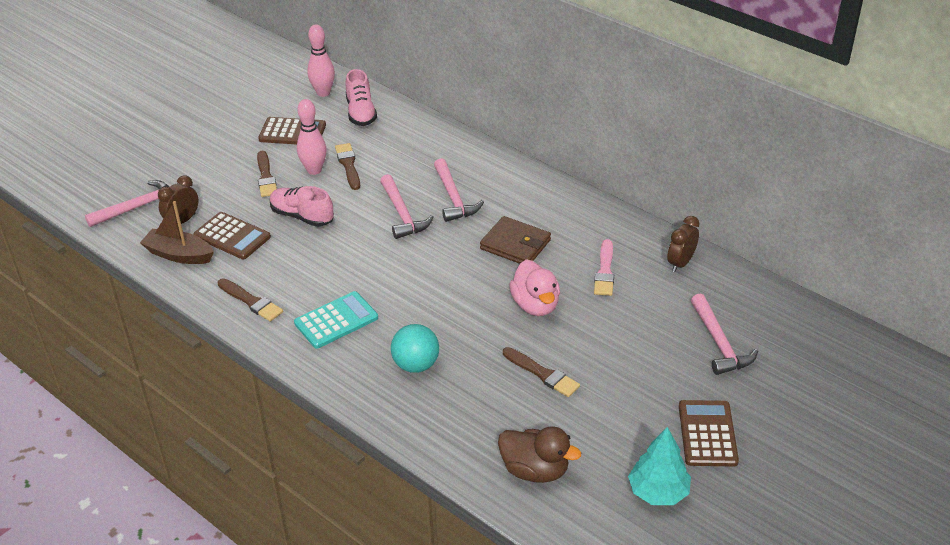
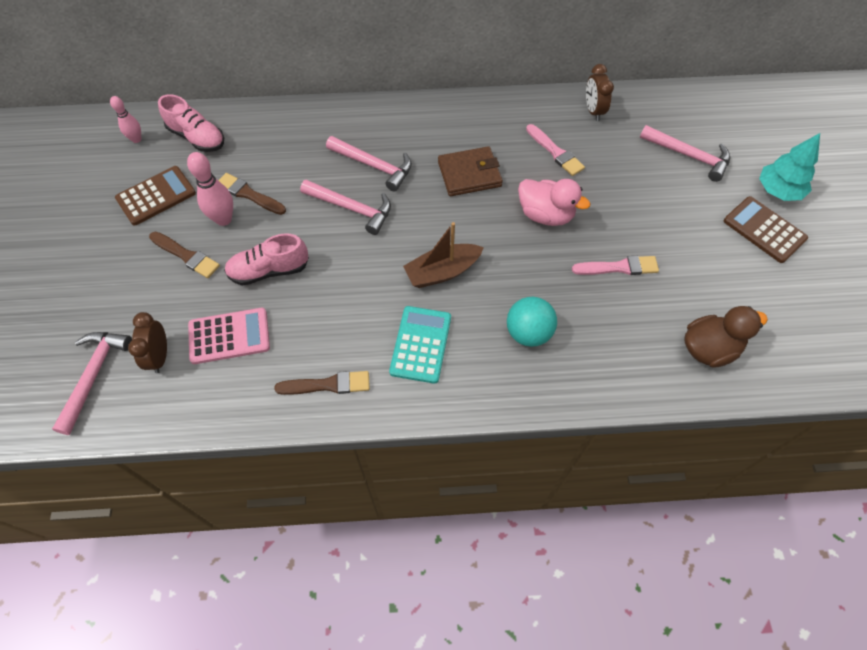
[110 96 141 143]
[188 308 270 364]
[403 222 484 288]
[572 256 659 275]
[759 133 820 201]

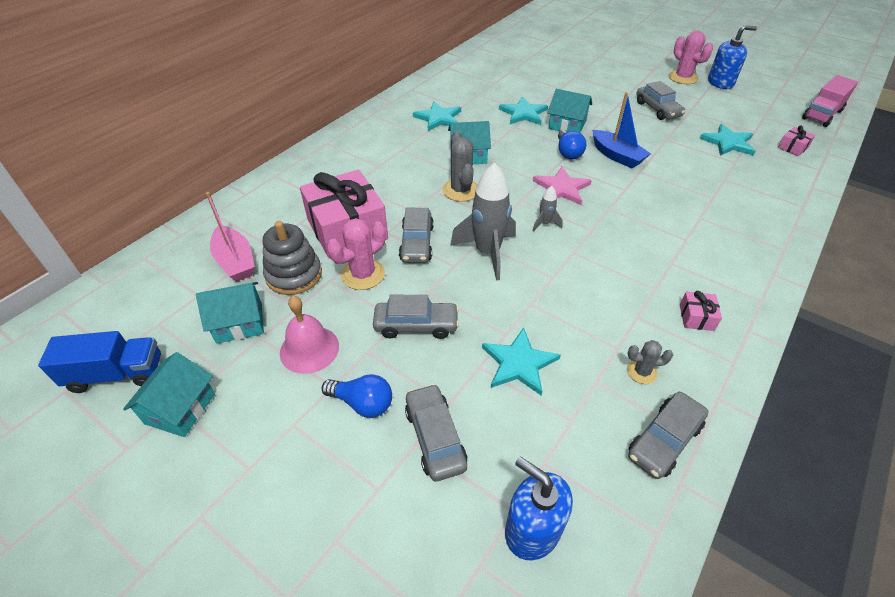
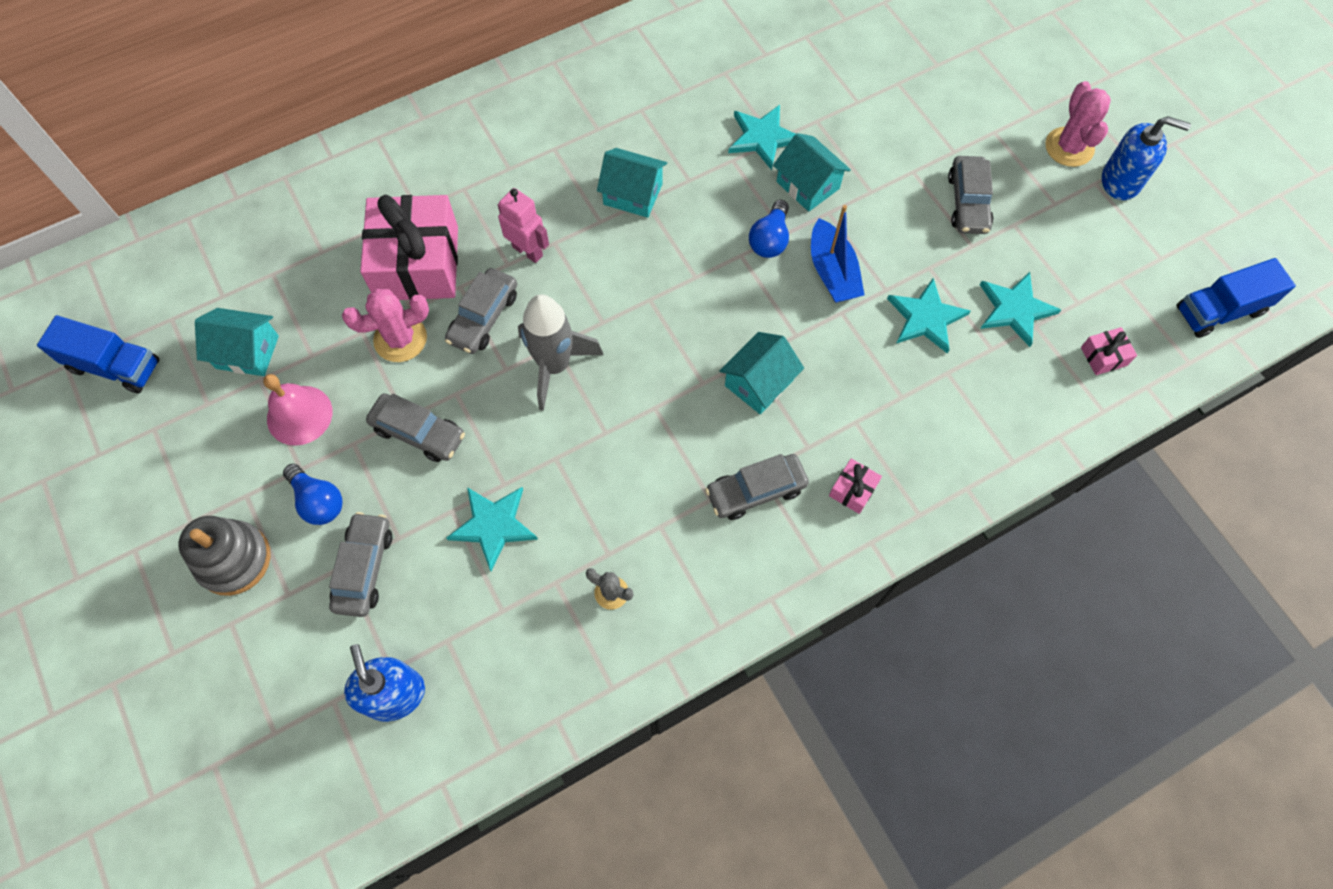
[179 516 271 596]
[498 188 549 263]
[705 454 809 520]
[720 332 804 414]
[829 458 882 514]
[887 278 971 354]
[1177 258 1296 338]
[206 192 255 281] (first image)
[443 131 478 202] (first image)
[533 167 592 205] (first image)
[533 186 563 232] (first image)

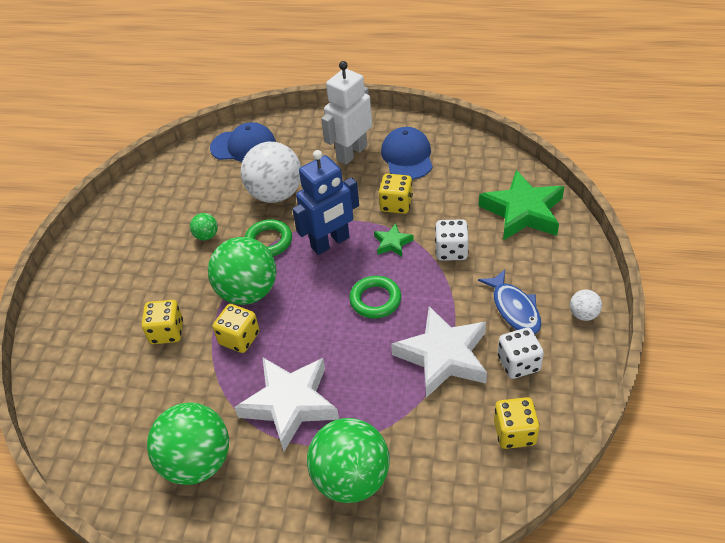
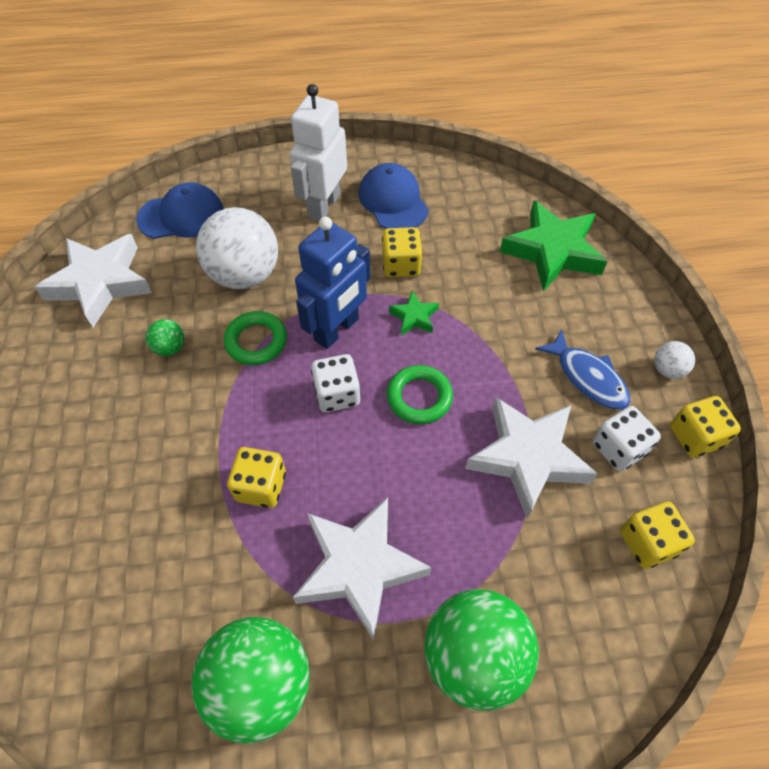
[35 234 152 327]
[311 354 361 412]
[670 396 741 458]
[208 237 276 305] (first image)

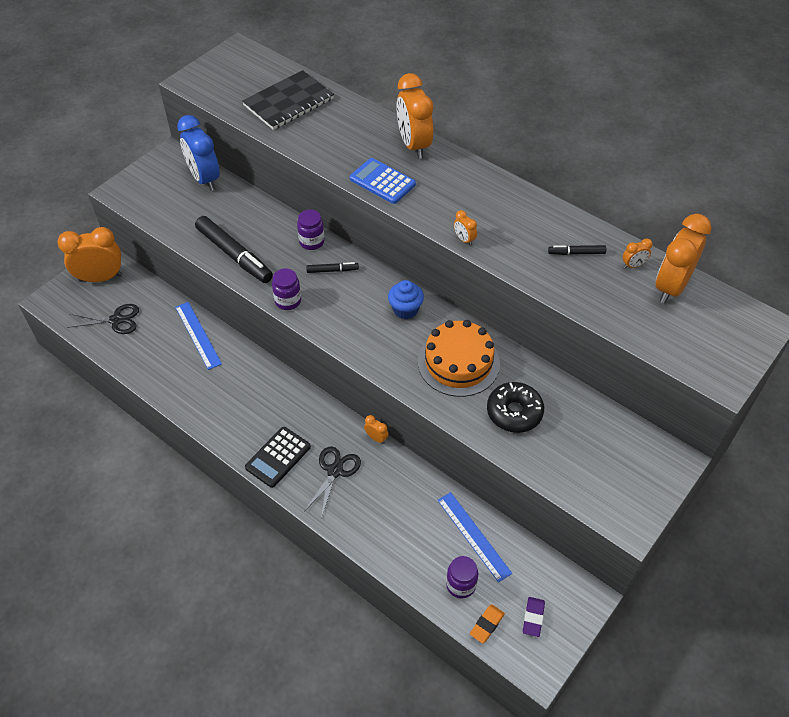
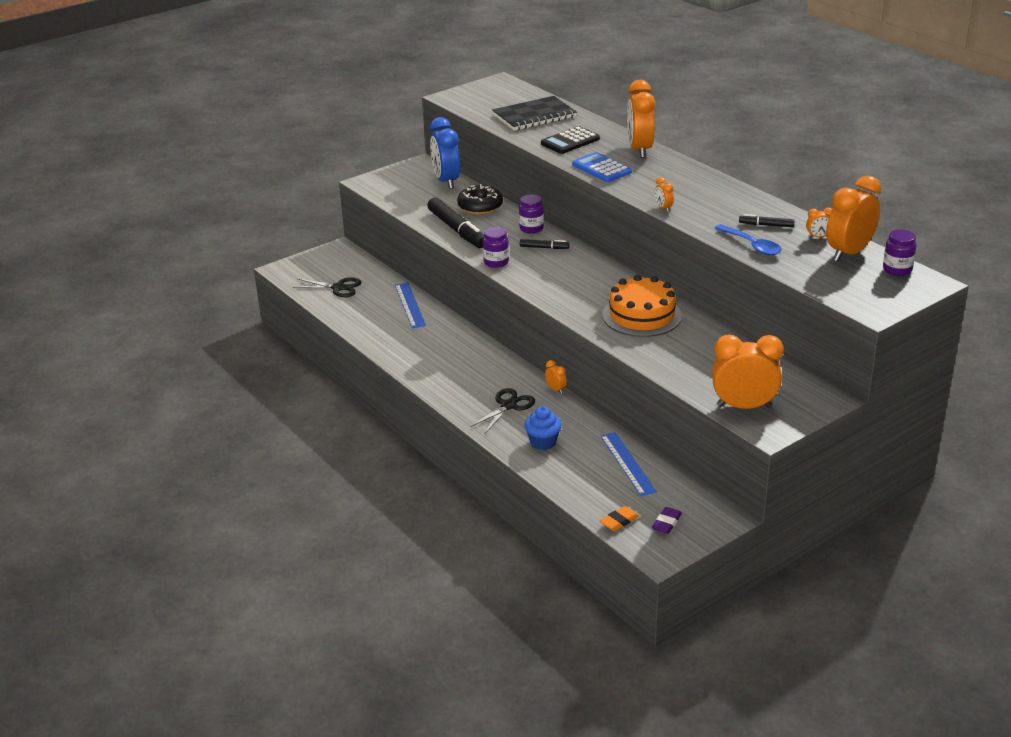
[457 184 503 215]
[524 406 562 450]
[541 126 600 154]
[712 334 784 409]
[715 224 782 255]
[883 229 916 276]

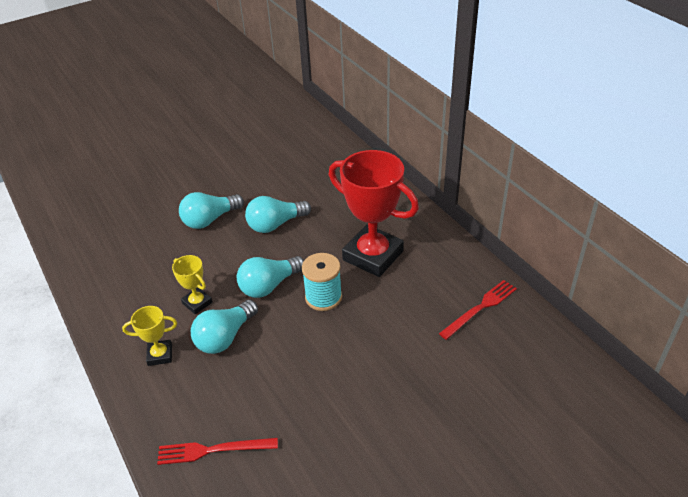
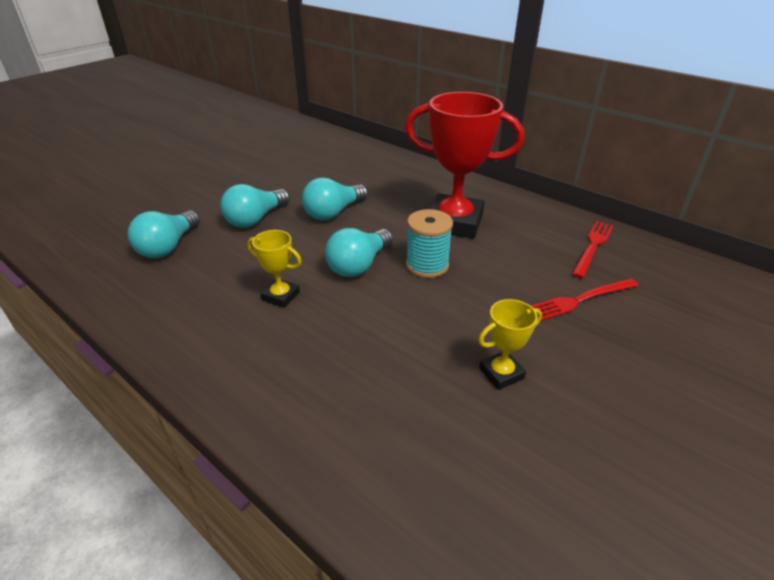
[128 210 200 258]
[478 299 542 390]
[531 278 639 321]

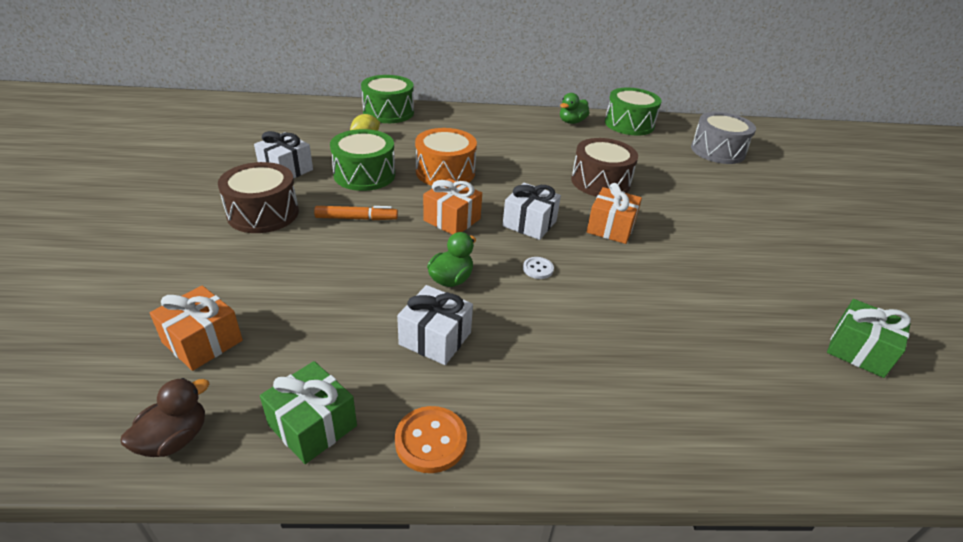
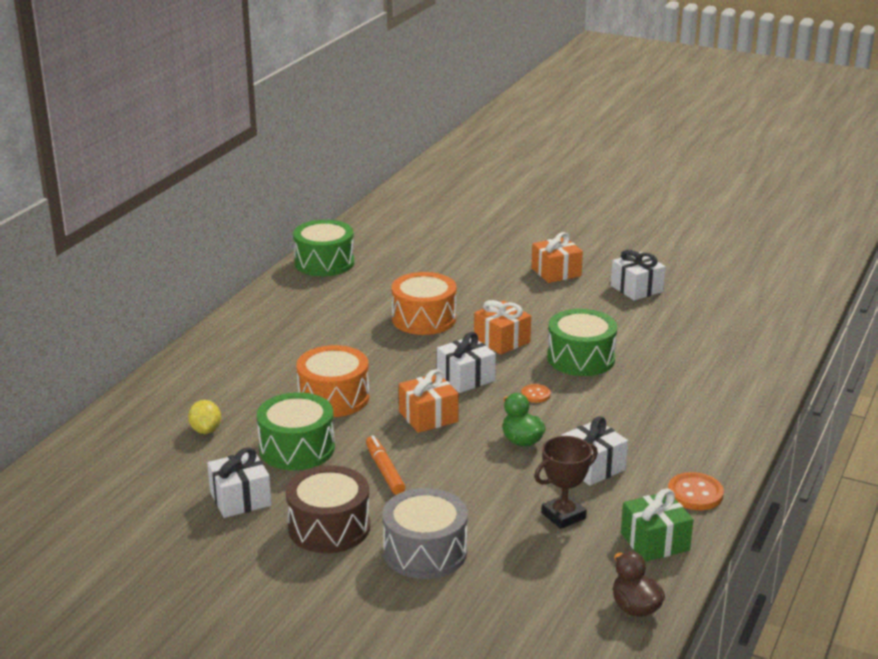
[366 435 405 495]
[382 488 468 579]
[392 272 457 335]
[521 384 551 403]
[532 232 583 283]
[534 436 598 529]
[547 309 617 376]
[611 250 666 301]
[560 93 589 124] (first image)
[827 299 911 378] (first image)

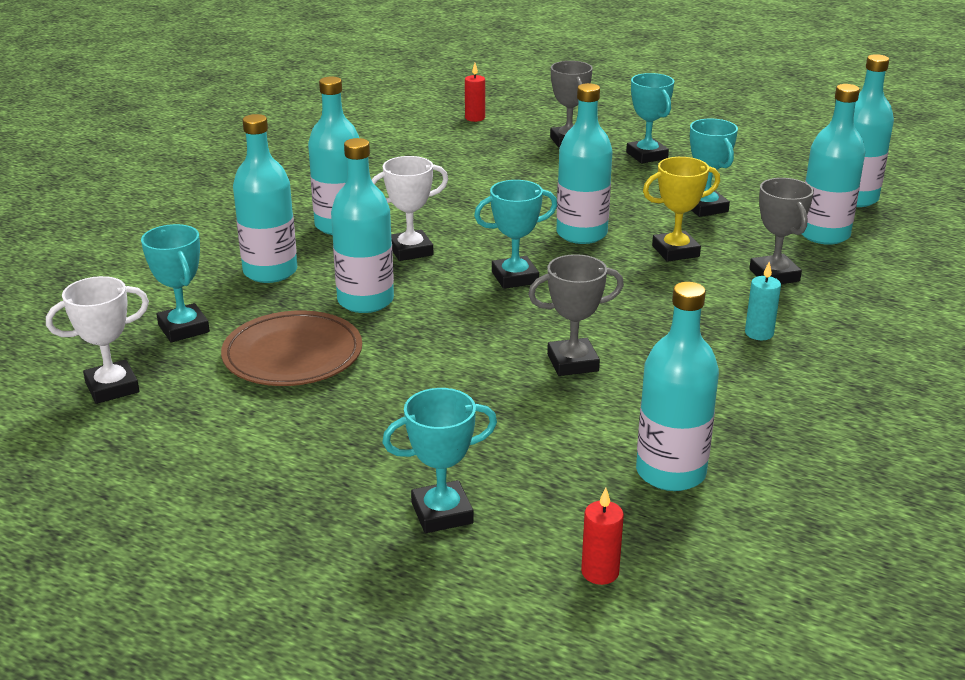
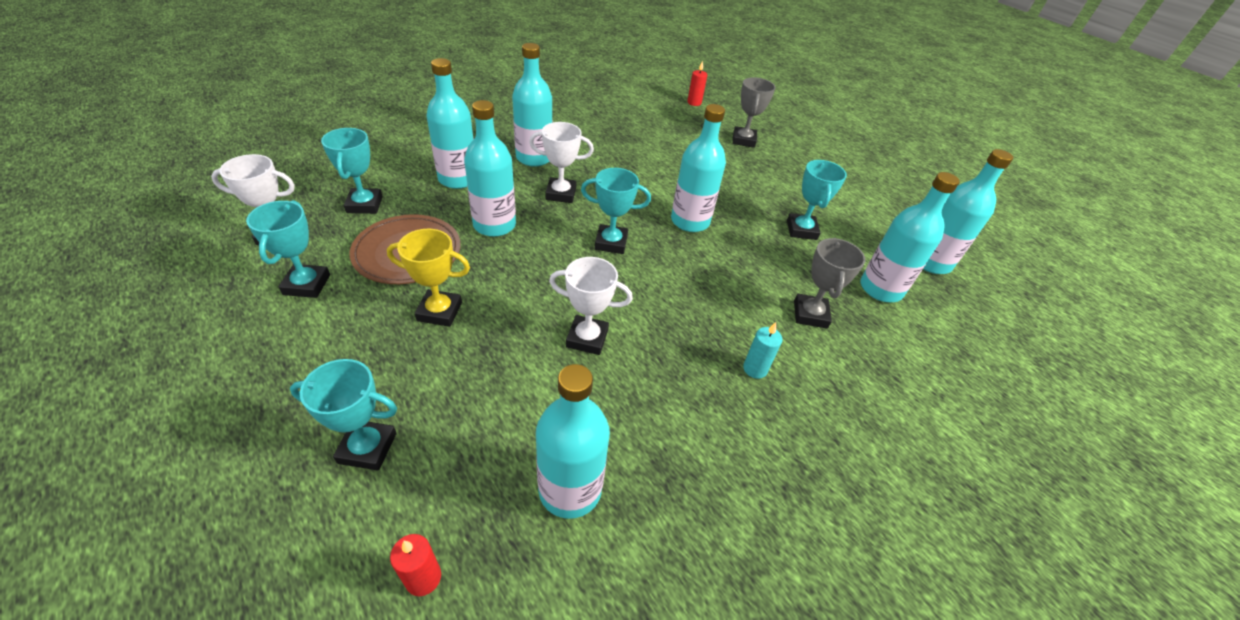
[246 200 330 298]
[387 229 470 327]
[549 257 633 355]

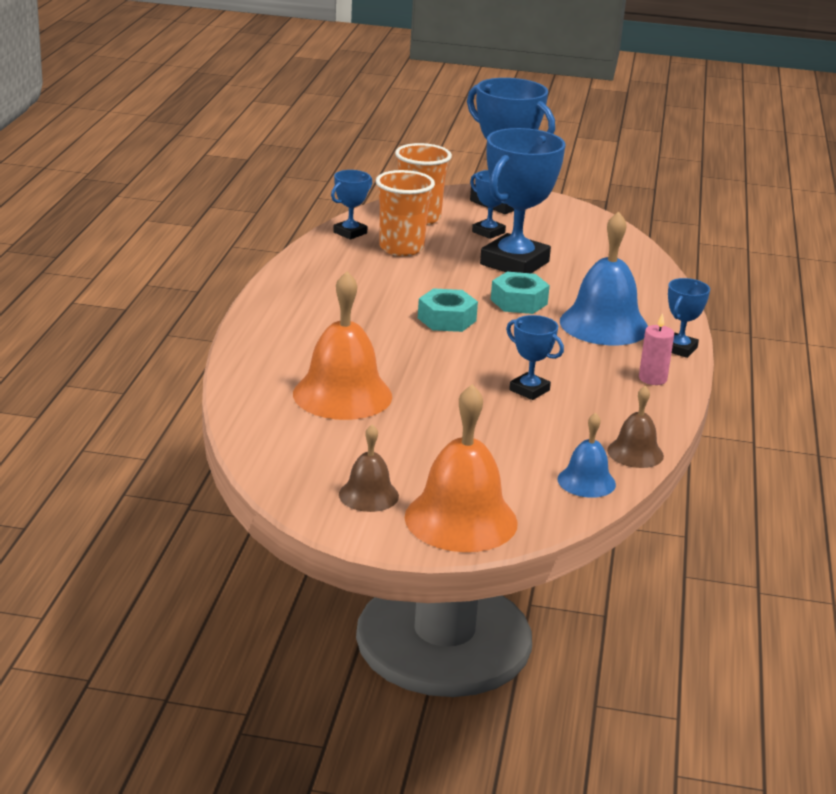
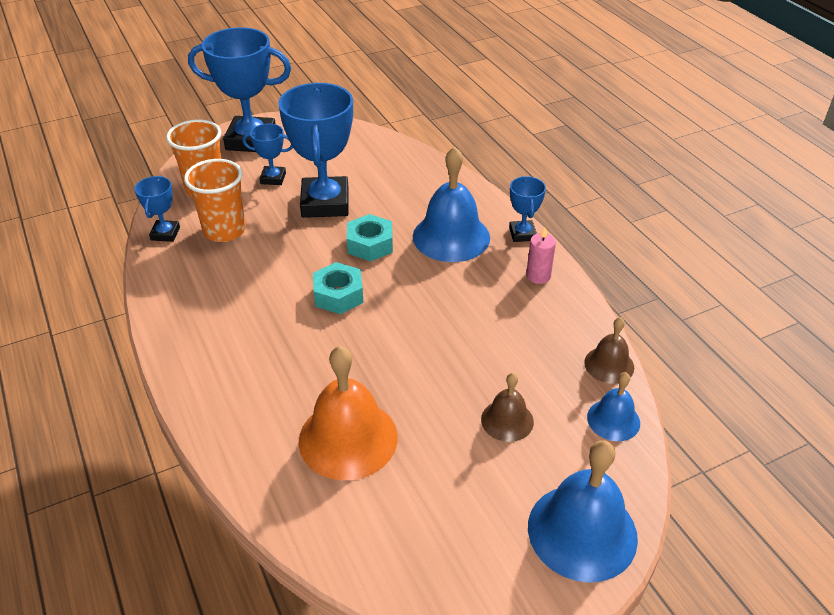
[481 373 534 442]
[528 440 638 583]
[506 315 564 400] (first image)

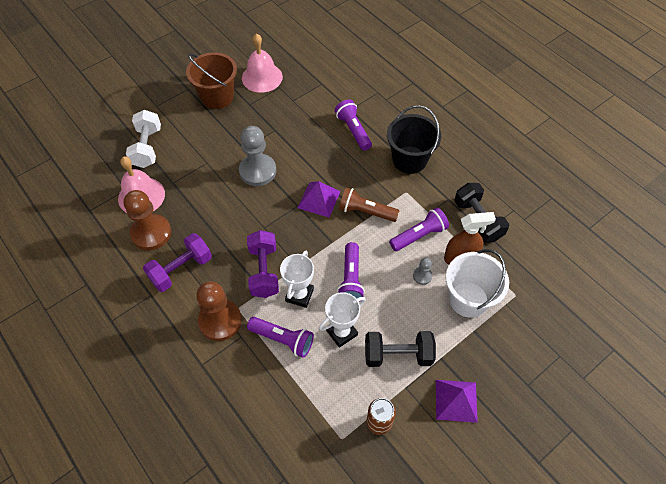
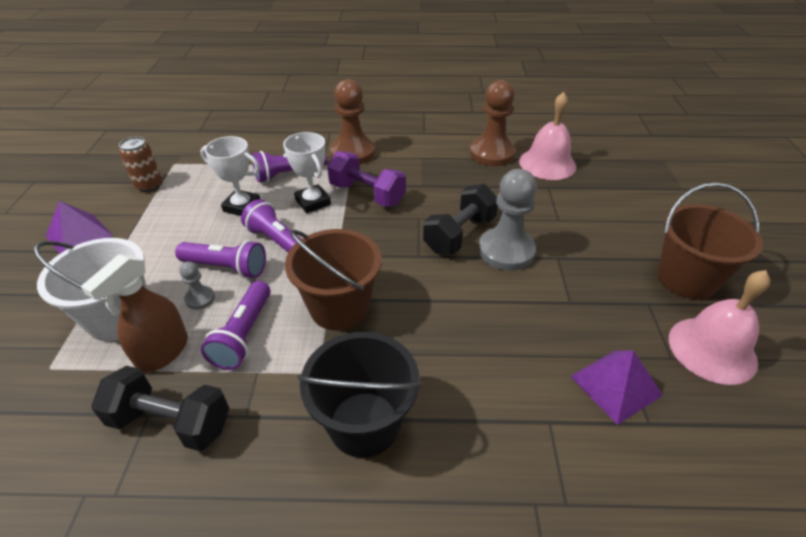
[175 240 266 278]
[201 136 260 216]
[285 229 382 330]
[423 184 498 254]
[570 350 663 425]
[126 110 161 168] (first image)
[143 233 212 292] (first image)

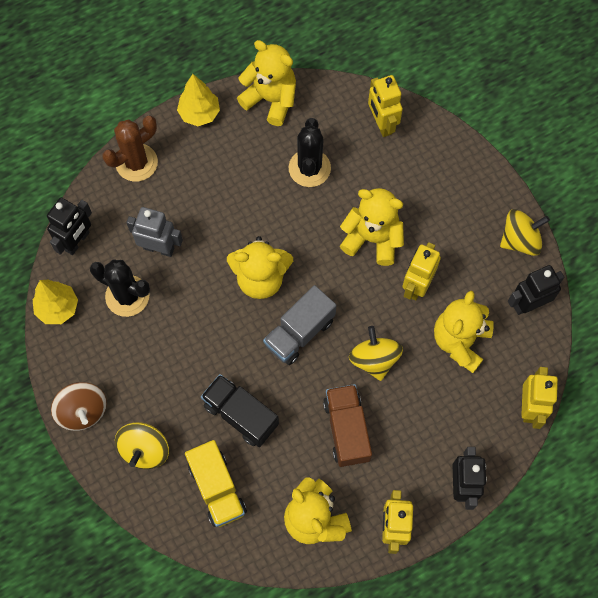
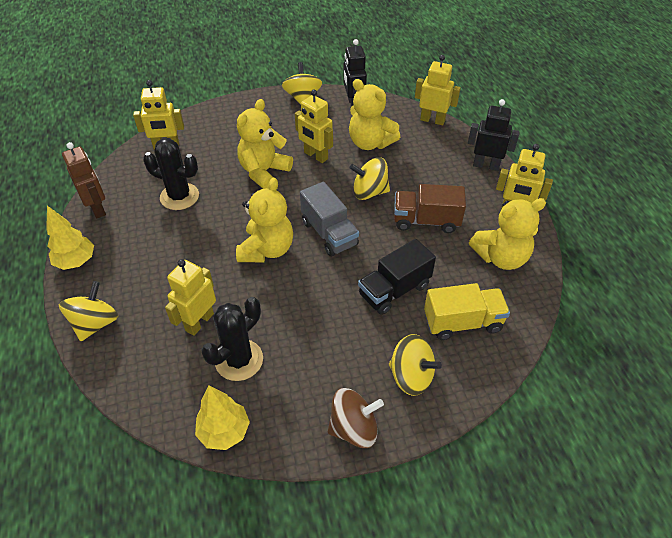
[59 281 118 341]
[62 142 106 218]
[165 259 216 336]
[47 197 92 255] (first image)

